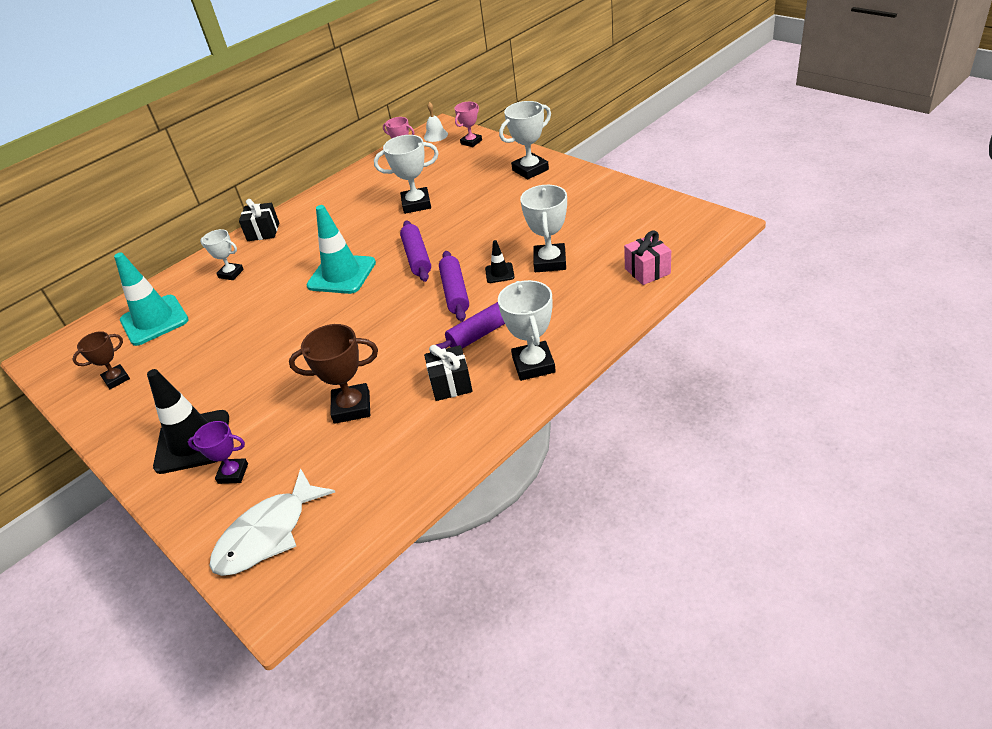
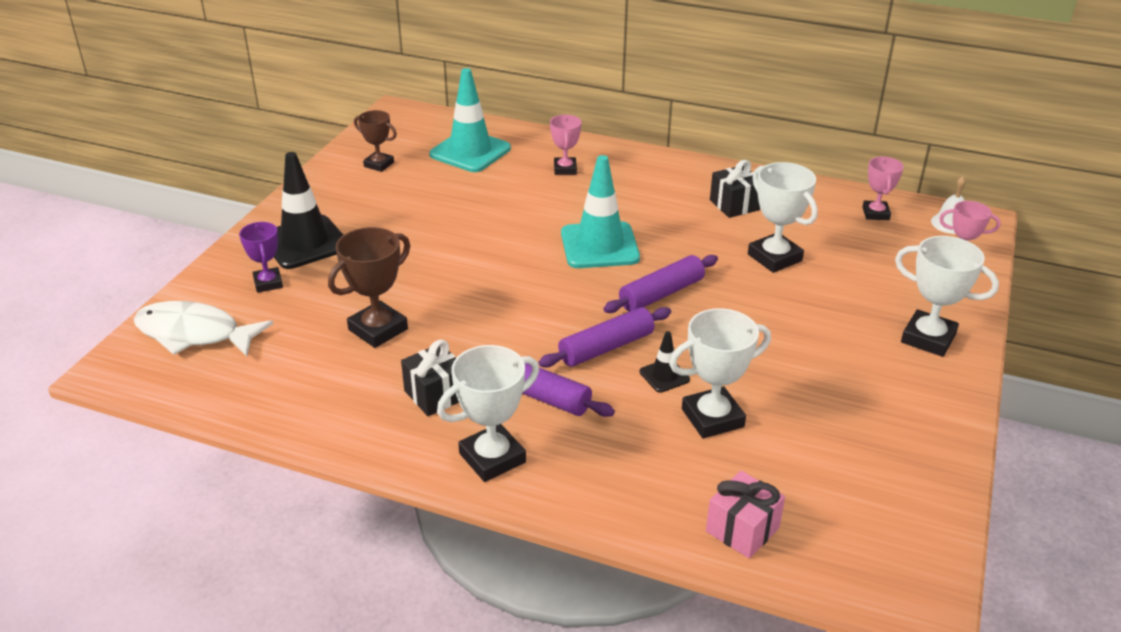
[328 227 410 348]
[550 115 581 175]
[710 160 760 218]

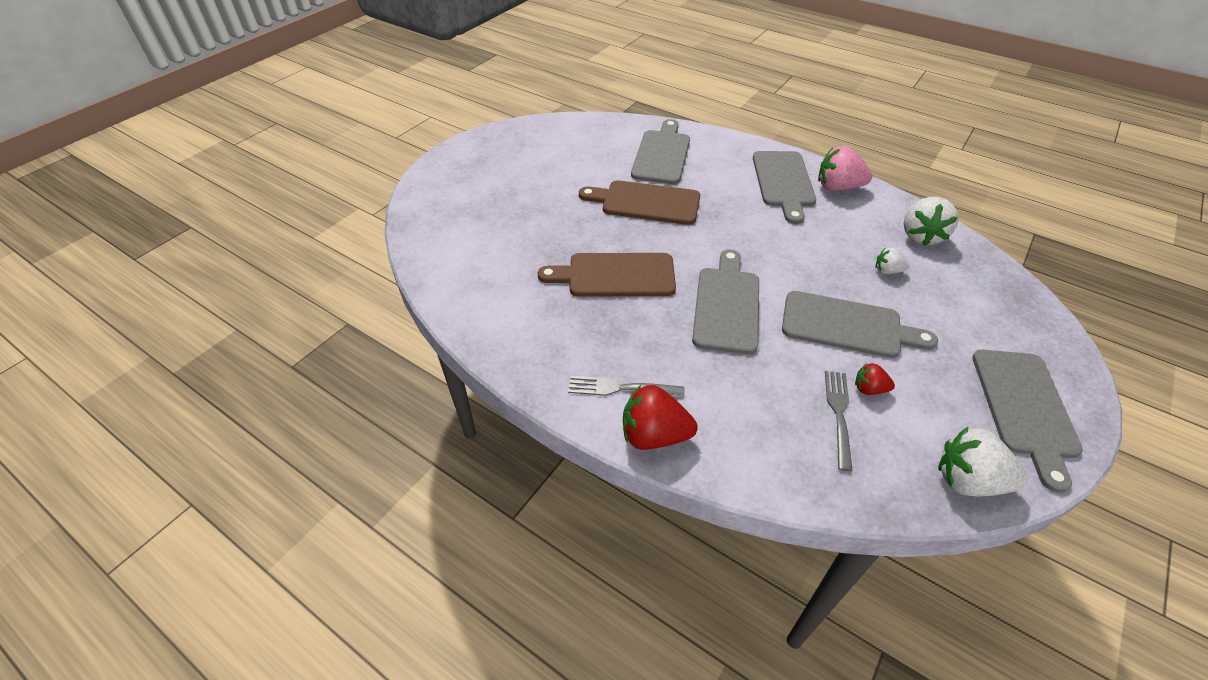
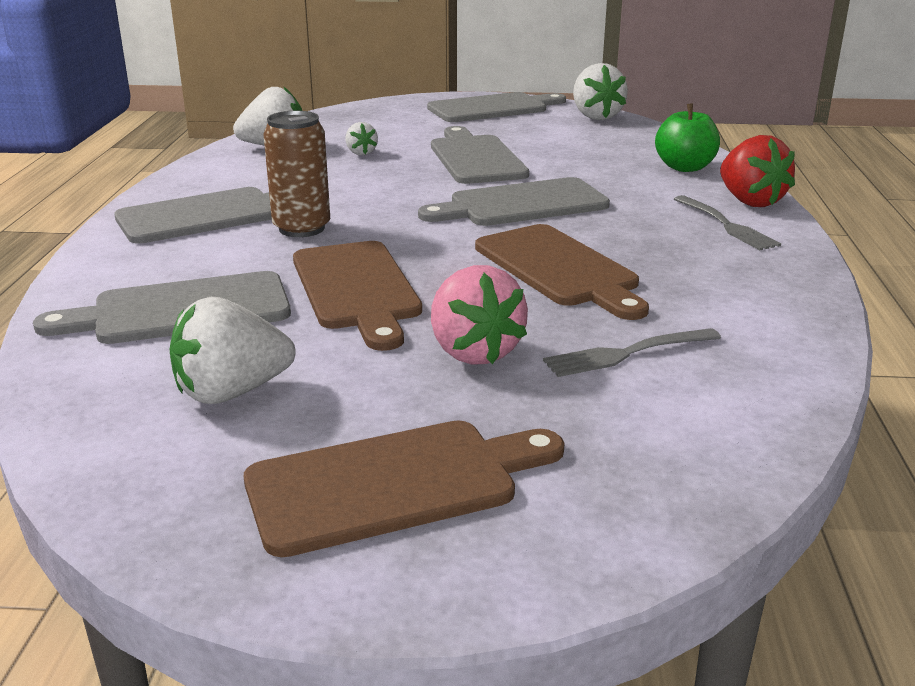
[170 297 296 404]
[244 420 565 557]
[264 111 330 237]
[431 265 528 365]
[543 328 721 377]
[655 103 720 172]
[855 363 895 395] (first image)

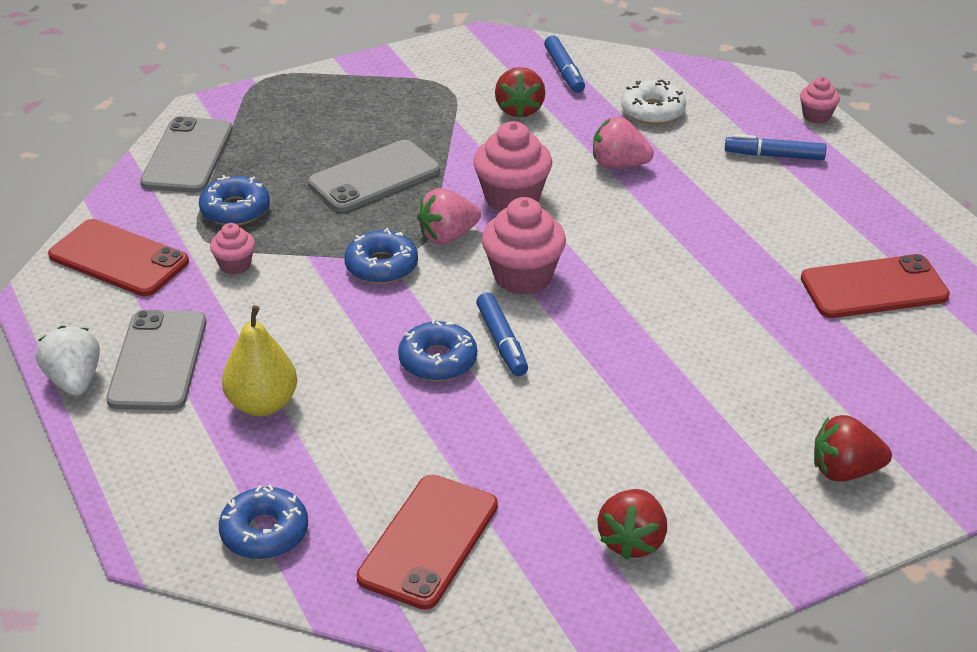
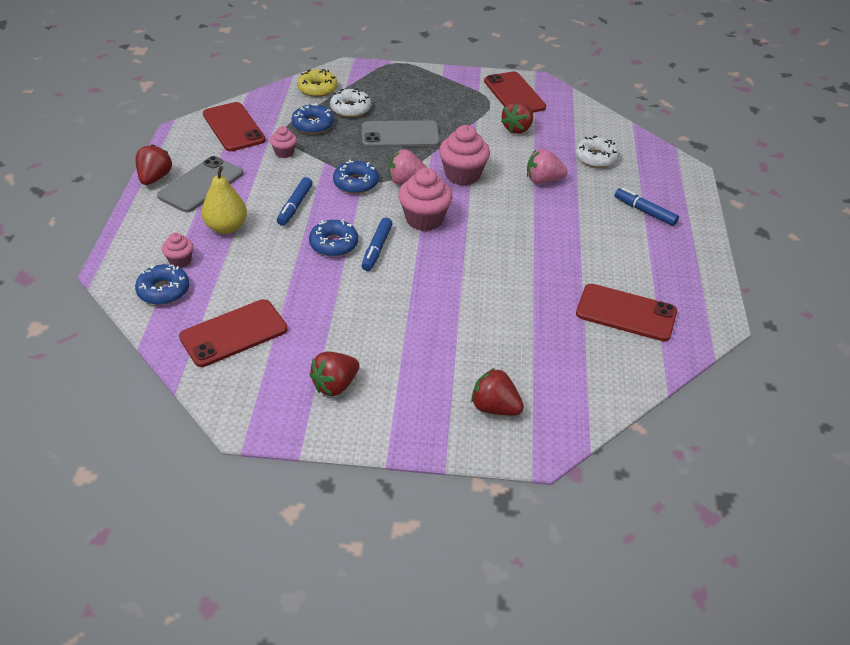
[136 144 172 185]
[162 232 193 268]
[277 177 313 226]
[297 69 338 97]
[330 88 371 117]
[484 71 546 113]
[527 149 567 184]

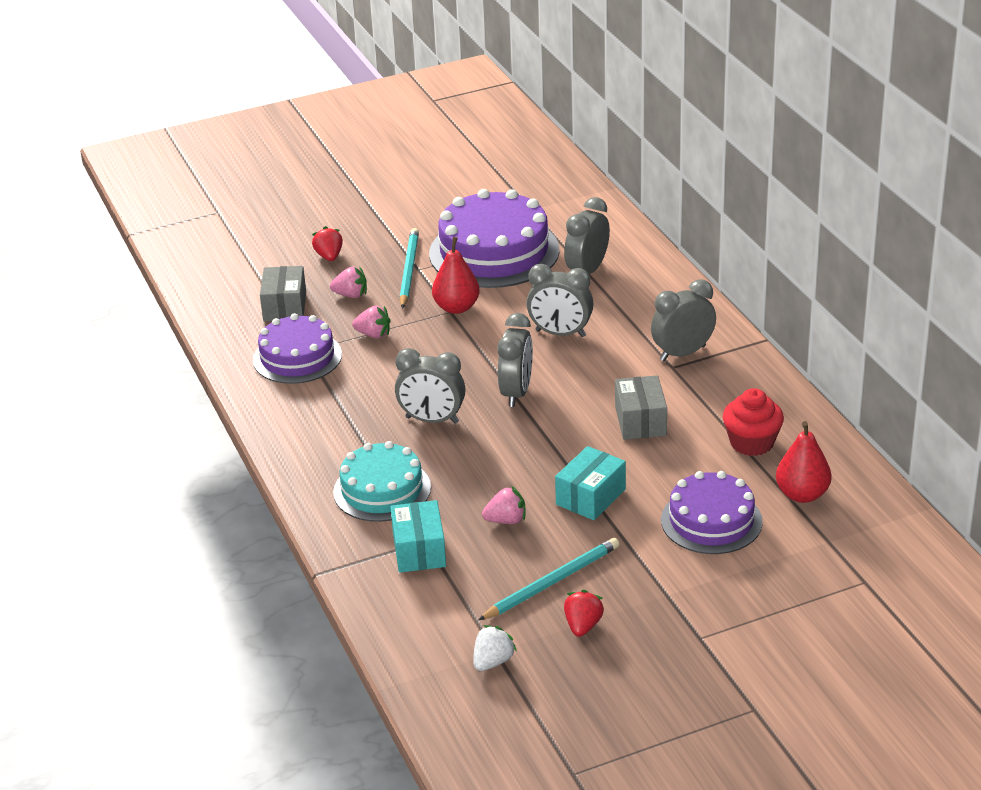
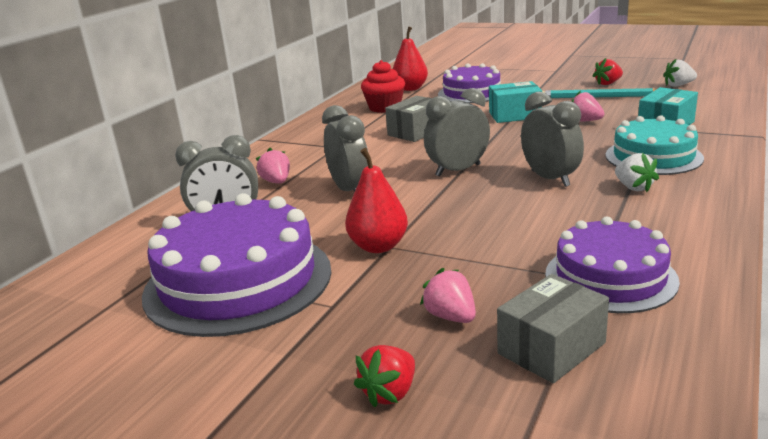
[256 148 290 184]
[615 153 659 192]
[399 228 419 309] (first image)
[651 279 716 361] (first image)

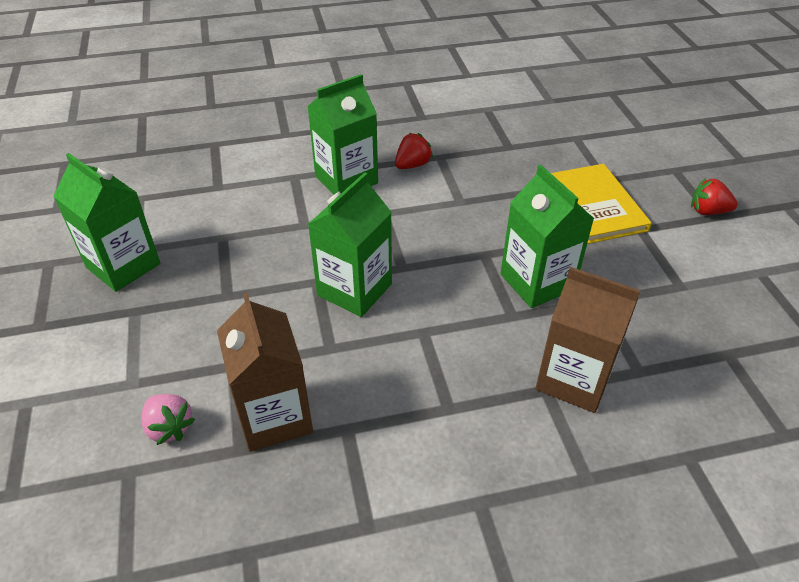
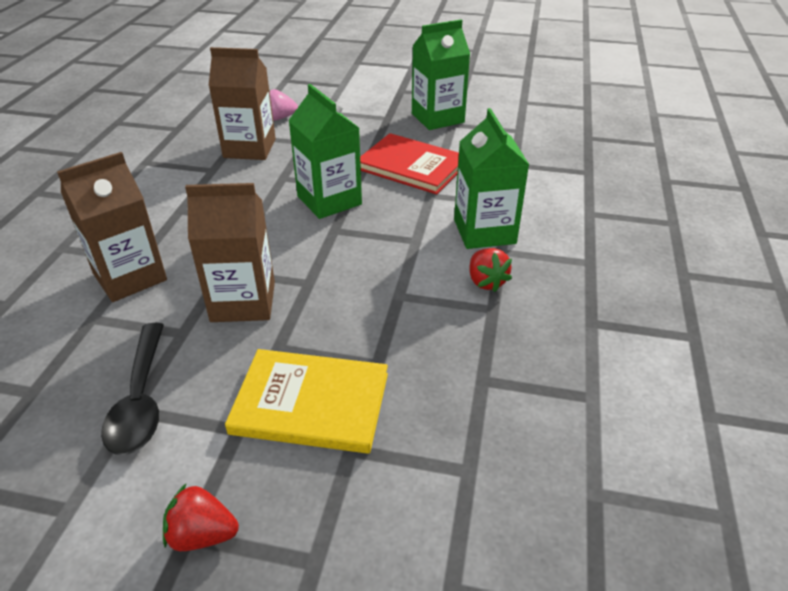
[101 323 164 455]
[163 484 239 551]
[185 183 275 322]
[360 133 459 195]

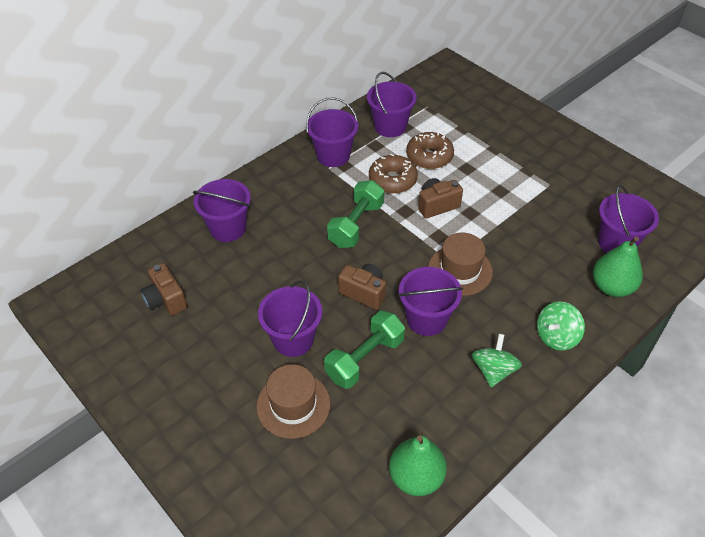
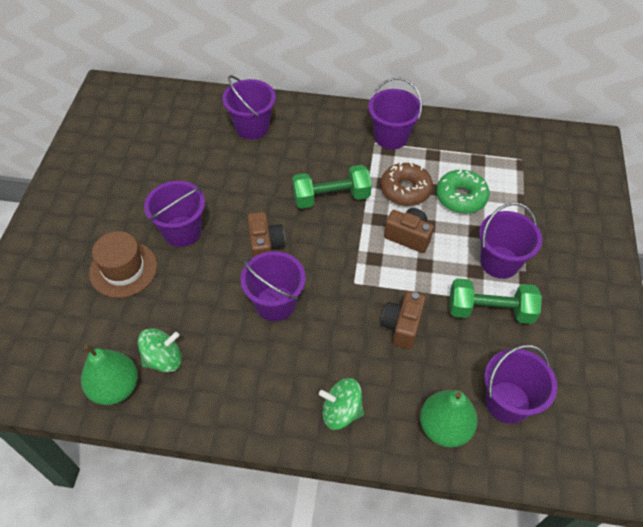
[138 328 182 372]
[381 291 426 349]
[436 170 489 214]
[449 278 542 324]
[479 202 542 279]
[428 233 493 296] (first image)

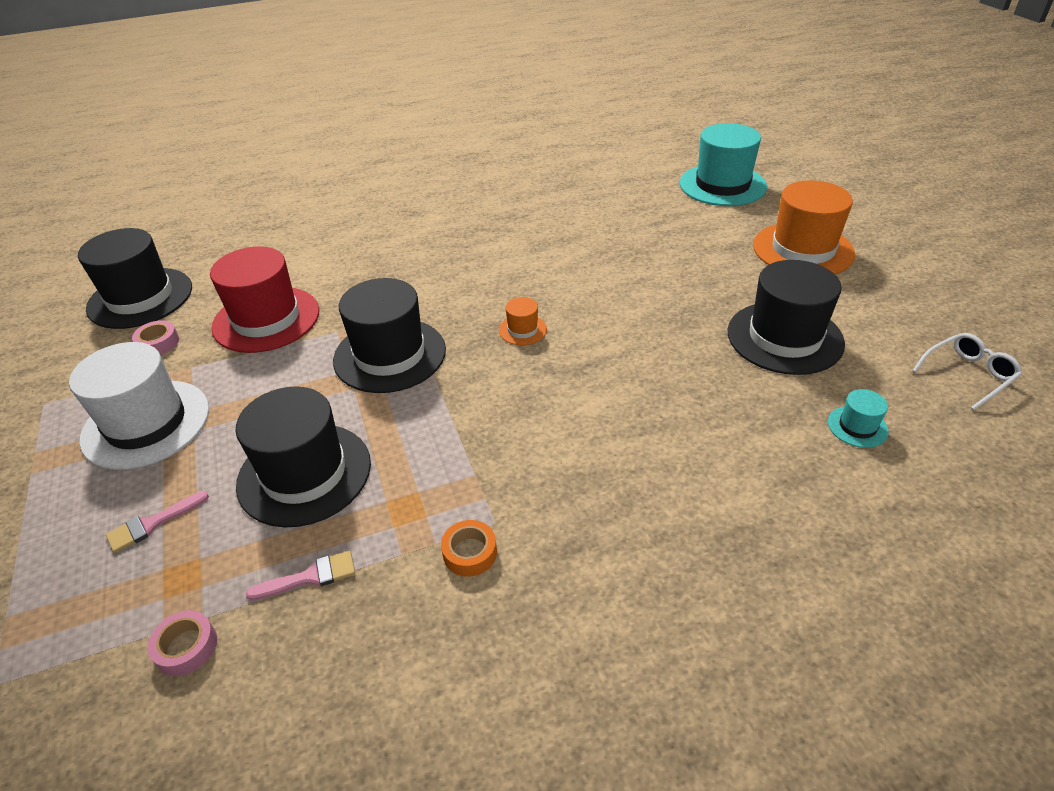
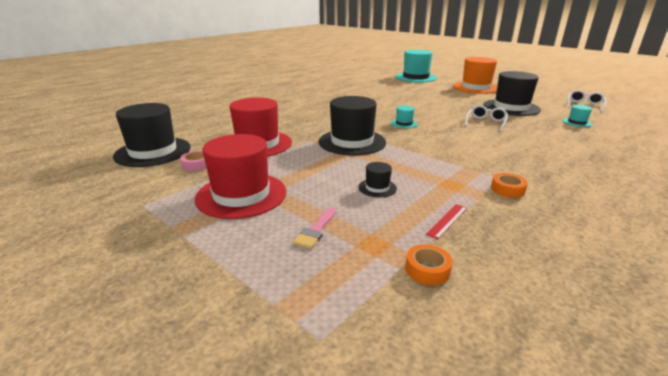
[195 134 286 219]
[358 162 397 197]
[391 106 418 128]
[405 244 453 285]
[426 204 467 239]
[465 105 508 131]

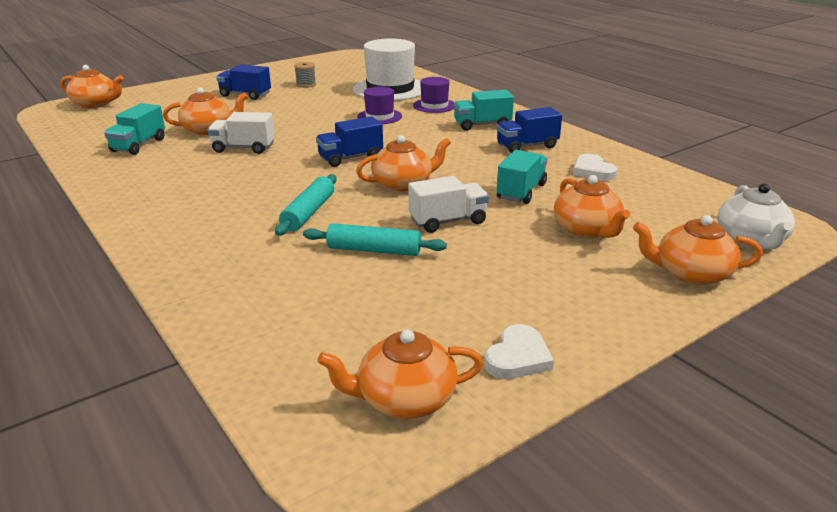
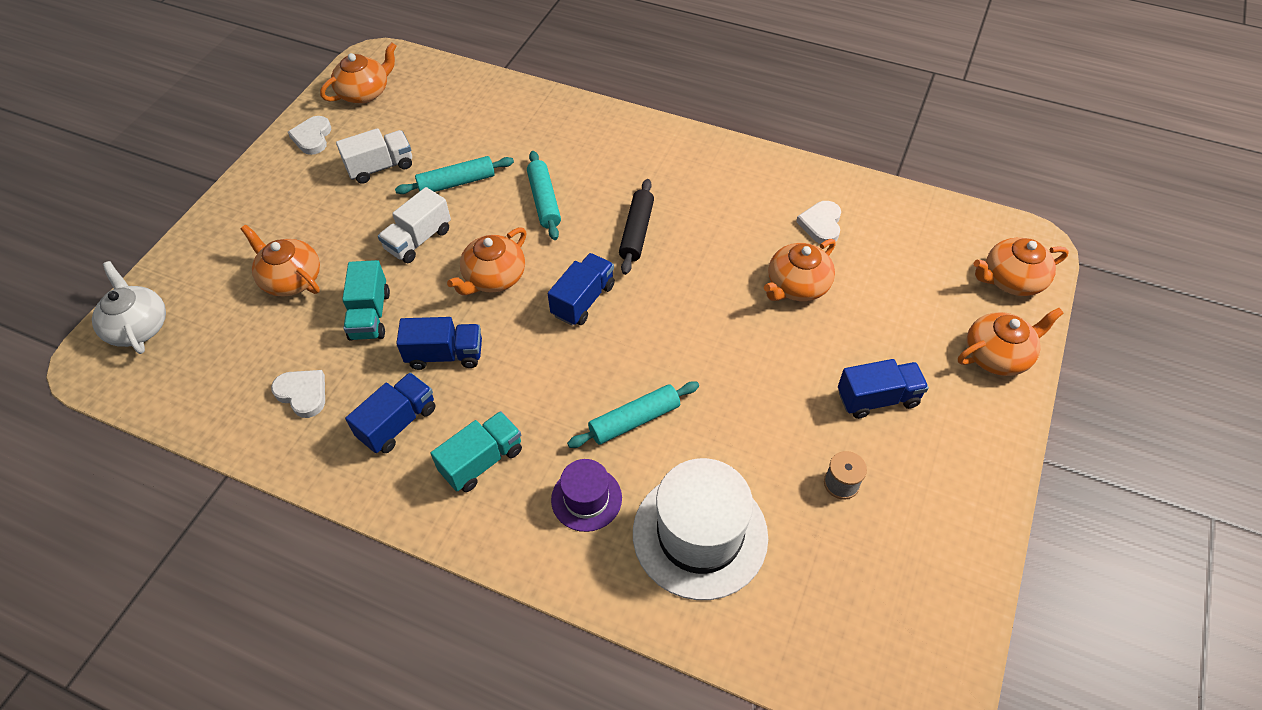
[336 128 412 184]
[396 317 482 370]
[567 381 699 448]
[619 179 654 275]
[796 201 841 244]
[958 308 1064 376]

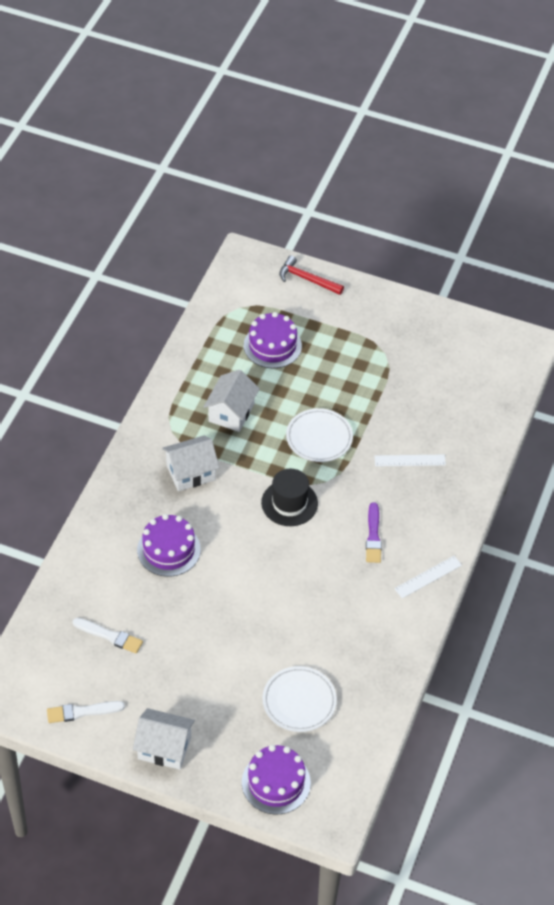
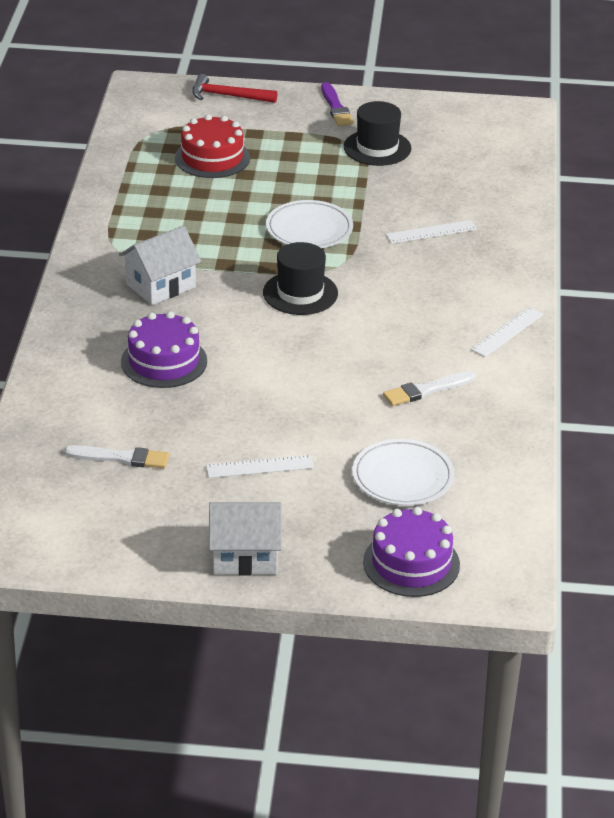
[175 114 250 178]
[206 455 314 478]
[321 82 354 126]
[344 101 411 166]
[383 371 476 406]
[204 370 260 432] (first image)

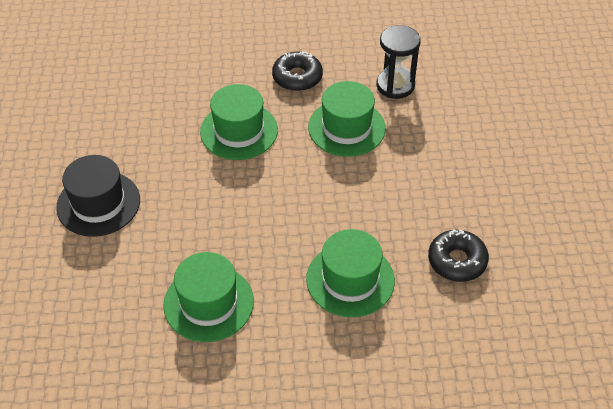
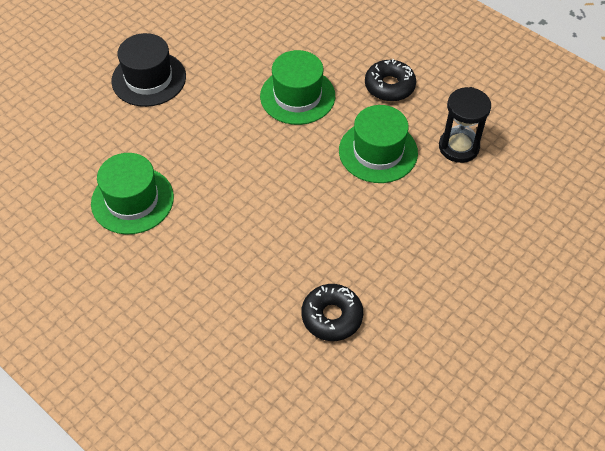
[306 229 395 317] (first image)

